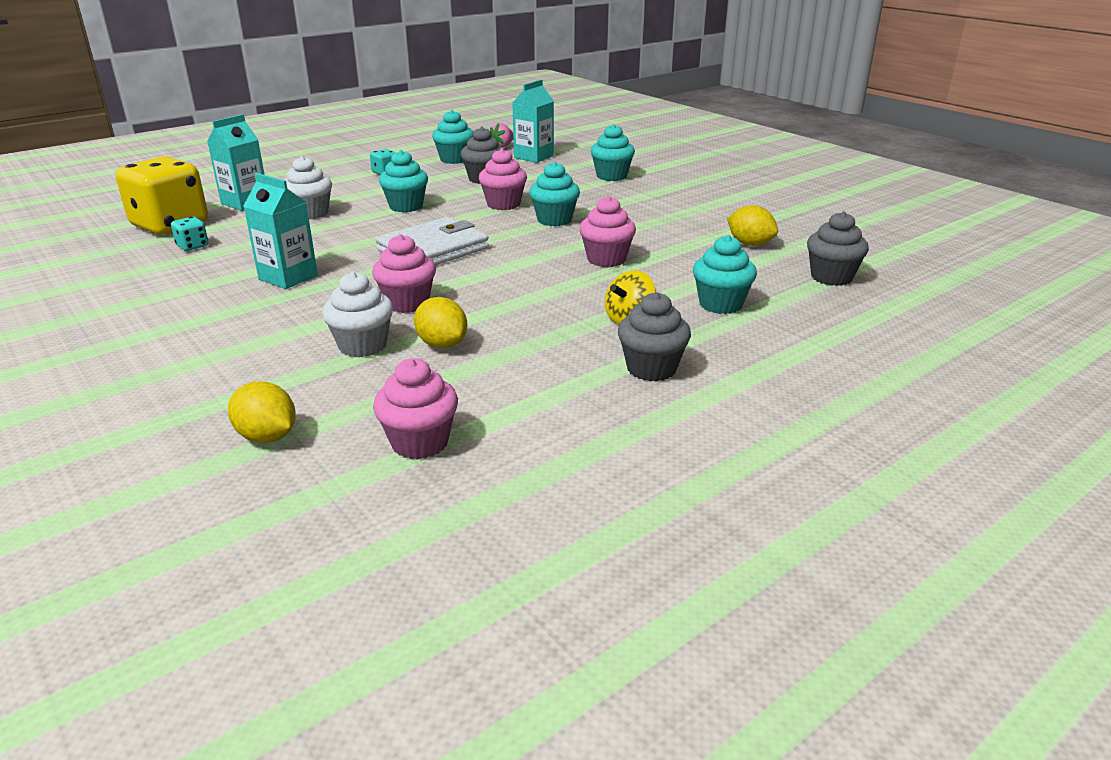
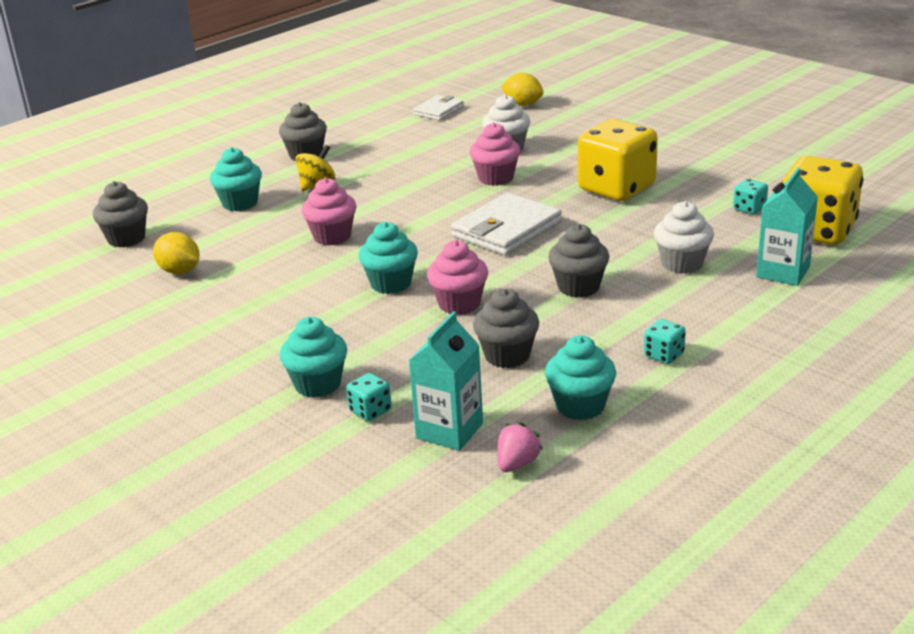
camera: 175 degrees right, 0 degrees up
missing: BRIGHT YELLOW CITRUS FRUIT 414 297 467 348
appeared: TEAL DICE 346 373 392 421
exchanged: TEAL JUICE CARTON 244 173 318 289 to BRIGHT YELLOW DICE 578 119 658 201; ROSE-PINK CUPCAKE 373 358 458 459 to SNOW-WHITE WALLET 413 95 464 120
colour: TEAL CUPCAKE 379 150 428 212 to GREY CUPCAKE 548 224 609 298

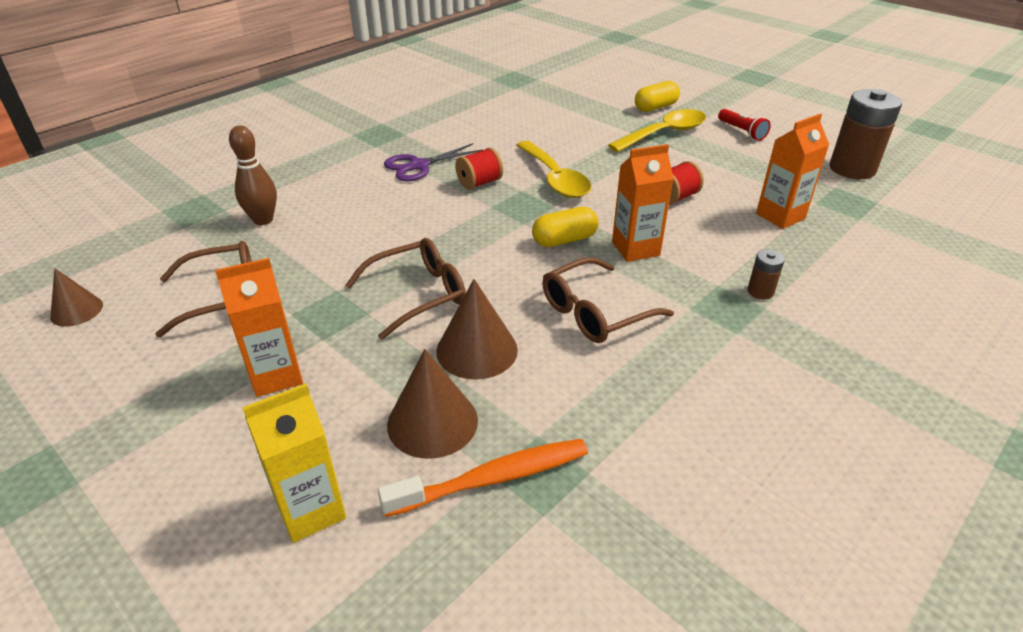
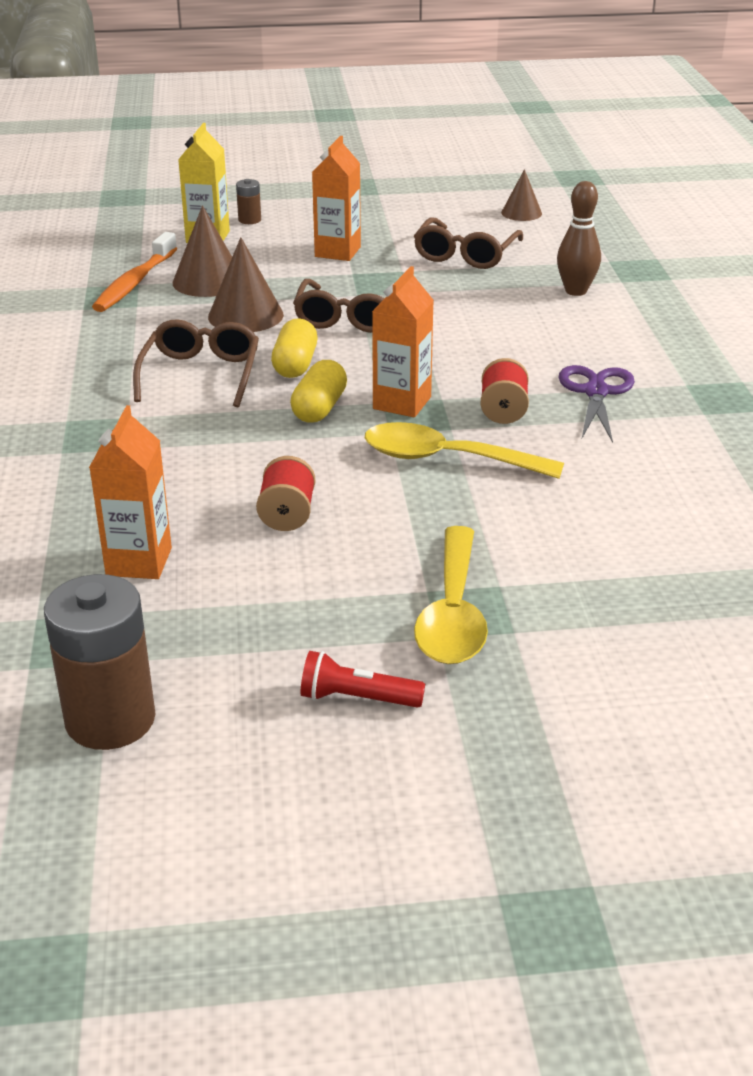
camera: 130 degrees right, 5 degrees down
relocated: ORANGE JUICE CARTON 612 144 674 262 to 372 266 434 417; BRIGHT YELLOW PILL SHAPE 635 81 680 112 to 271 318 317 378; BROWN POWER CELL 748 249 785 300 to 236 179 261 224

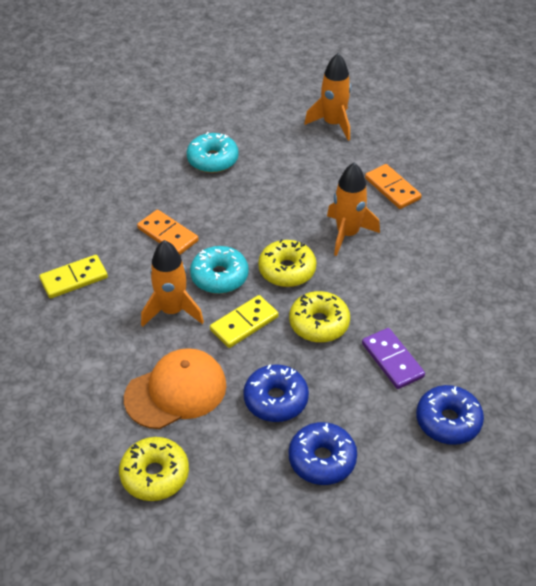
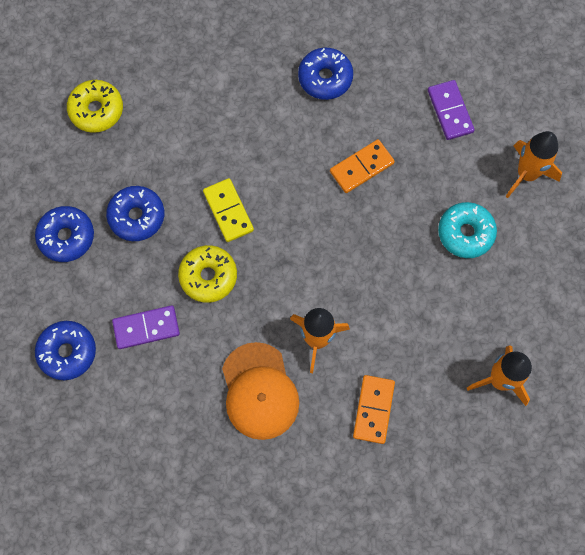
camera: 105 degrees right, 25 degrees up
missing: TEAL DONUT 190 246 249 294; BRIGHT YELLOW DONUT 258 239 316 287
appeared: VIOLET DOMINO PIECE 428 80 475 140
relocated: ORANGE CAP 124 348 227 429 to 222 342 299 440; ORANGE TOY ROCKET 141 240 204 327 to 506 131 562 198
exchanged: BRIGHT YELLOW DOMINO PIECE 39 255 108 299 to COBALT DONUT 298 48 353 100
spun: ORANGE DOMINO PIECE 365 164 422 209 = 353 375 395 444 60 degrees counterclockwise

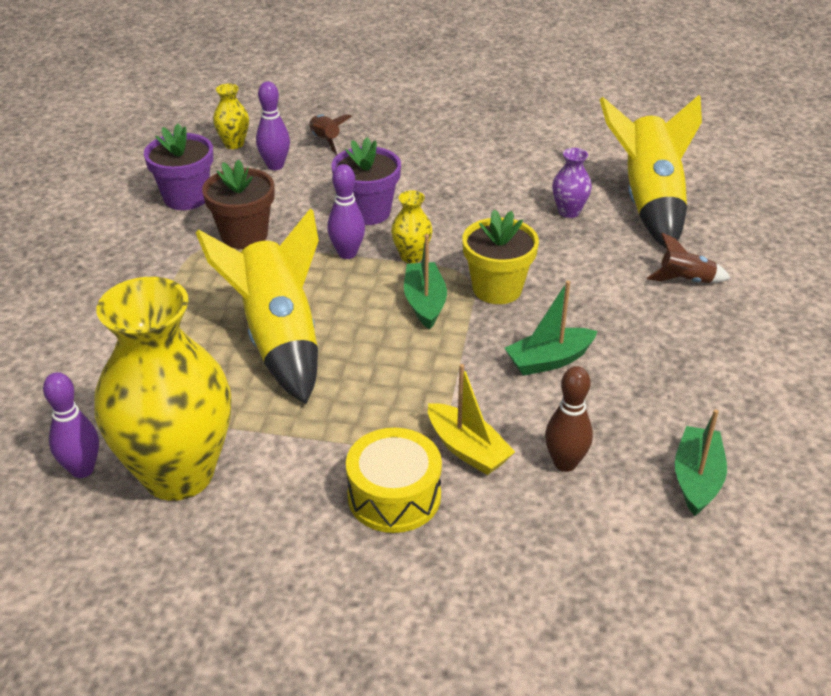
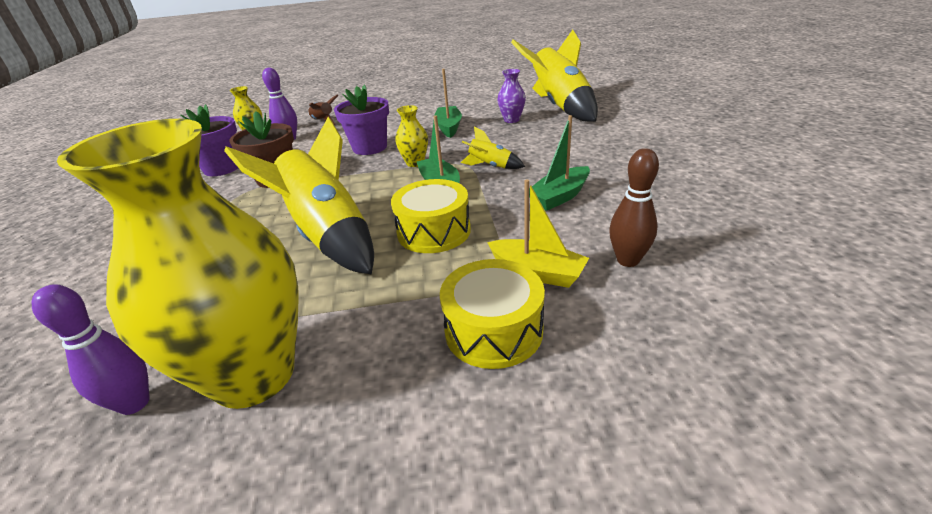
camera: 15 degrees left, 5 degrees down
missing: VIOLET SKITTLE 327 164 365 259; BROWN TOY ROCKET 647 233 731 283
appeared: BRIGHT YELLOW SNARE DRUM 391 179 471 253
relocated: GREEN TOY BOAT 675 409 727 516 to 434 69 462 138
exchanged: BRIGHT YELLOW PLANT POT 462 209 539 304 to BRIGHT YELLOW TOY ROCKET 461 126 525 169

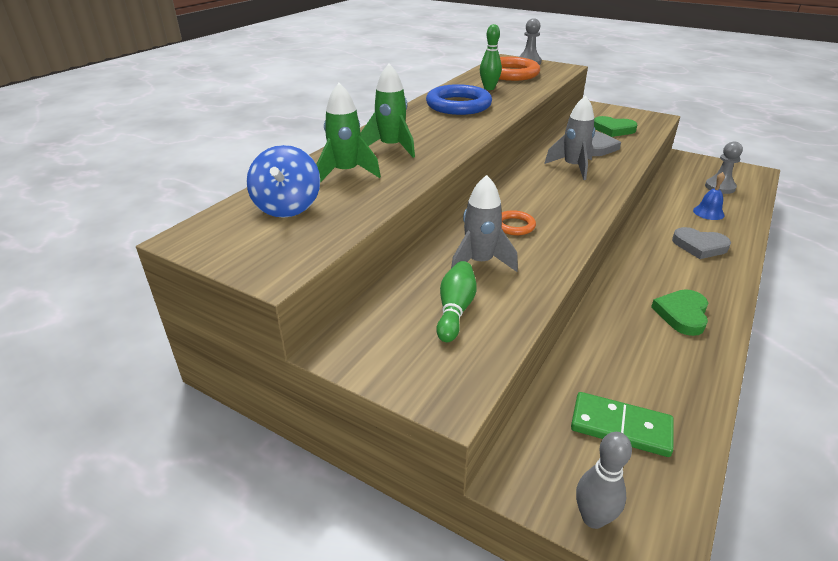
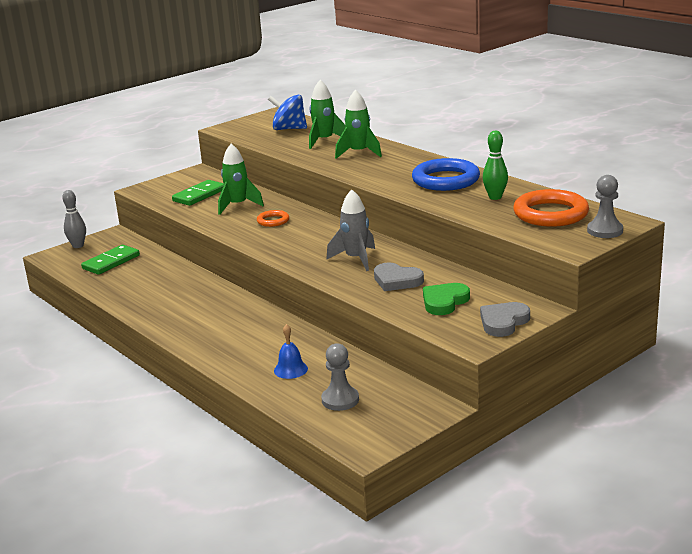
camera: 110 degrees right, 10 degrees down
missing: GREEN HEART SHAPE 651 289 708 336
relocated: GREY HEART SHAPE 672 227 731 259 to 480 302 530 337
exchanged: GREEN SKITTLE 436 261 477 342 to GREEN DOMINO PIECE 172 180 224 206
colour: GREY TOY ROCKET 451 175 518 272 to GREEN TOY ROCKET 218 144 264 215

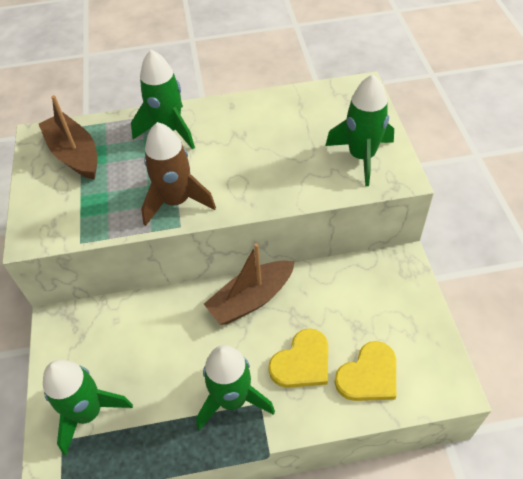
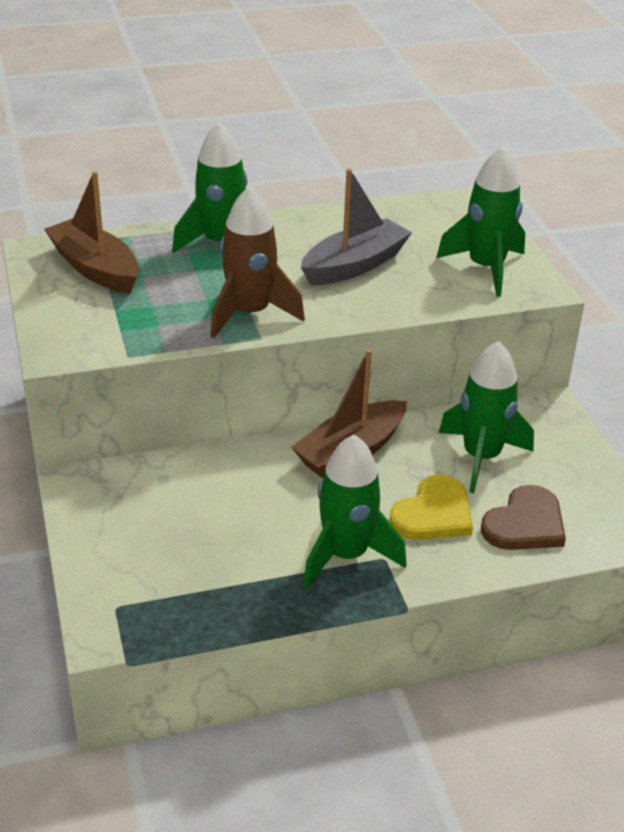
camera: 10 degrees left, 15 degrees down
appeared: GREY TOY BOAT 301 168 412 285
relocated: GREEN TOY ROCKET 43 360 133 456 to 439 341 534 493
colour: BRIGHT YELLOW HEART SHAPE 335 341 396 401 to BROWN HEART SHAPE 481 485 566 550

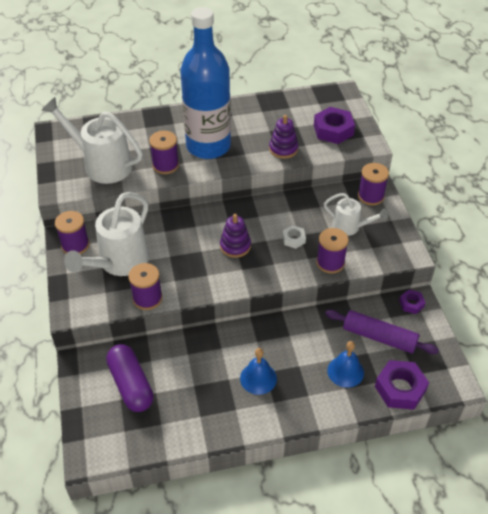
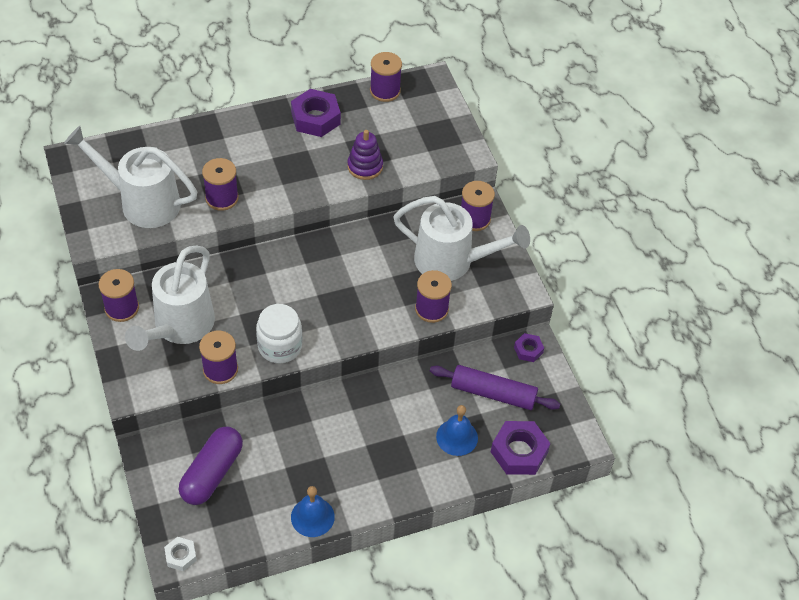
camera: 10 degrees left, 5 degrees up
missing: COBALT BOTTLE 180 7 231 159; VIOLET STACKING TOY 220 214 251 258
appeared: SNOW-WHITE JAM JAR 256 304 302 363; VIOLET BOBBIN 370 52 402 102
relocated: COBALT BELL 240 348 277 395 to 291 486 335 537; SNOW-WHITE HEX NUT 282 225 306 249 to 164 537 197 571; VIOLET HEX NUT 314 107 355 144 to 291 89 341 137
spun: VIOLET PILL SHAPE 106 344 154 412 = 179 426 243 505 60 degrees clockwise
size: SNOW-WHITE WATERING POT 324 193 388 236 = 393 196 530 281 x1.76

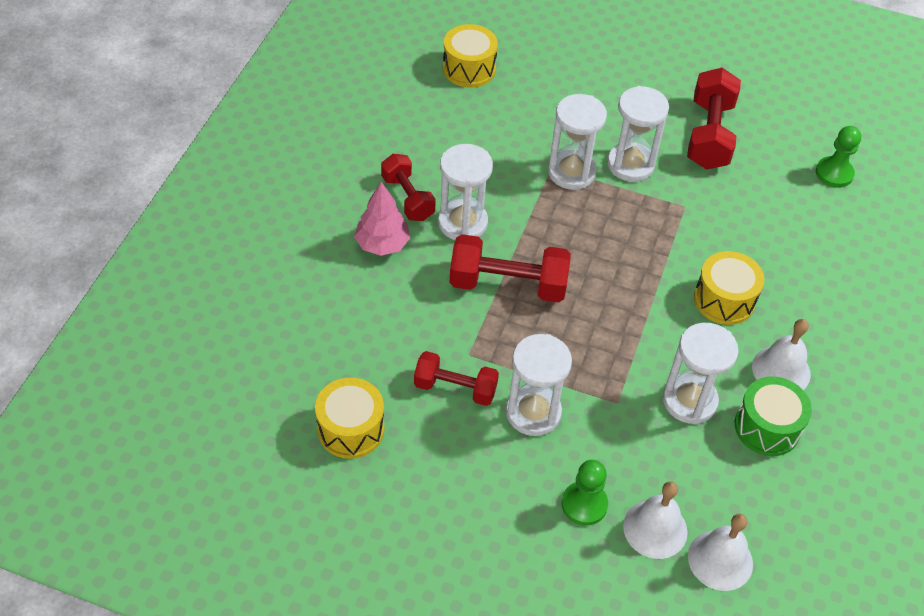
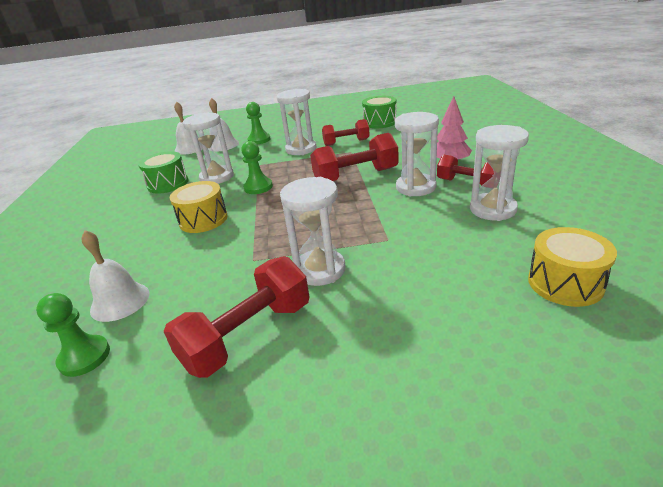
camera: 160 degrees right, 20 degrees down
appeared: GREEN PAWN 241 141 273 194
relocated: SNOW-WHITE HOURGLASS 548 94 607 190 to 470 125 529 221; SNOW-WHITE BELL 752 319 811 390 to 82 230 149 322
colour: BRIGHT YELLOW SNARE DRUM 315 377 385 459 to GREEN SNARE DRUM 362 96 397 128
spun: SCARLET DUMBBELL 687 68 741 170 = 163 256 310 378 60 degrees clockwise

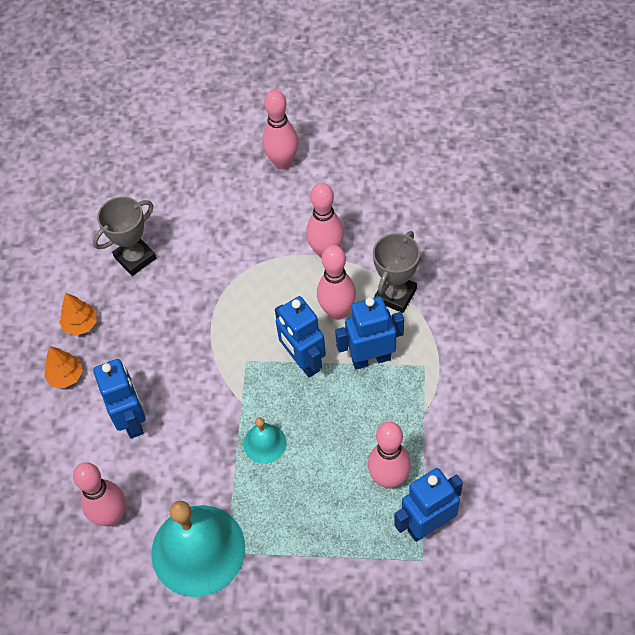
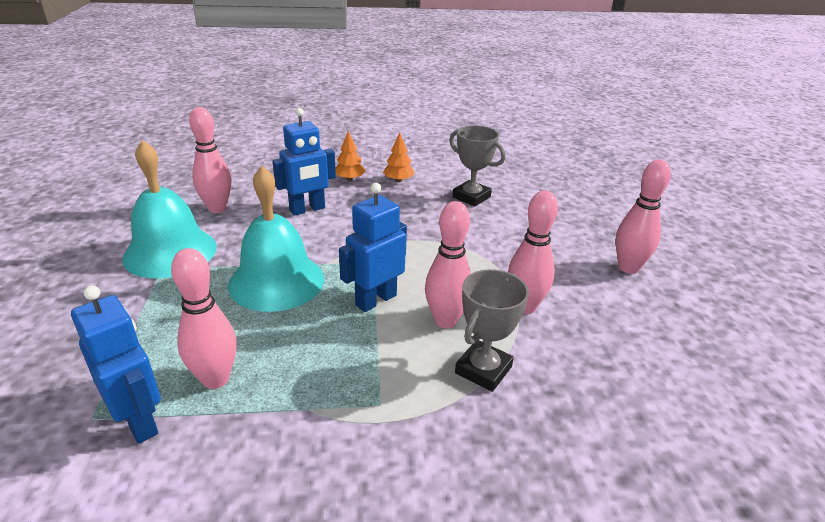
camera: 75 degrees right, 25 degrees down
missing: COBALT ROBOT FIGURE 335 296 404 370
spun: GREY AWARD CUP 373 231 420 313 = 455 269 529 392 75 degrees counterclockwise
size: TEAL BELL 243 418 286 464 = 228 166 324 312 x2.08

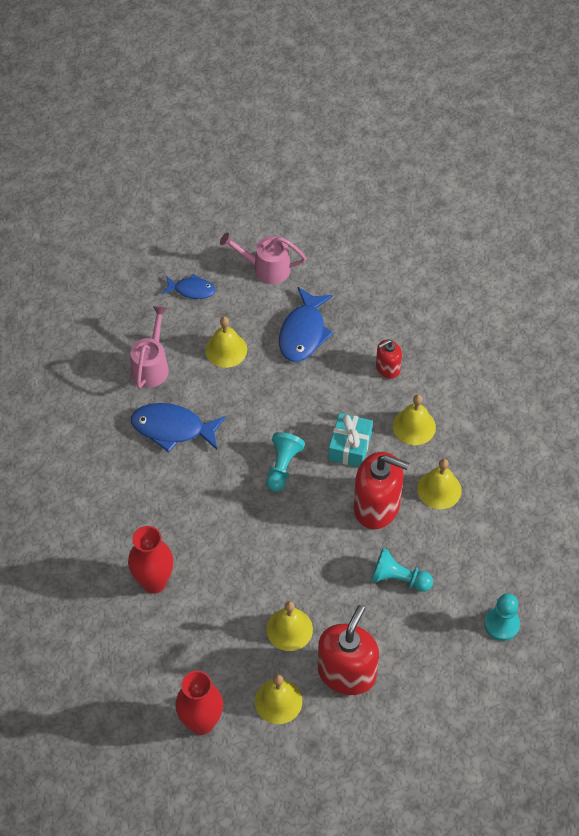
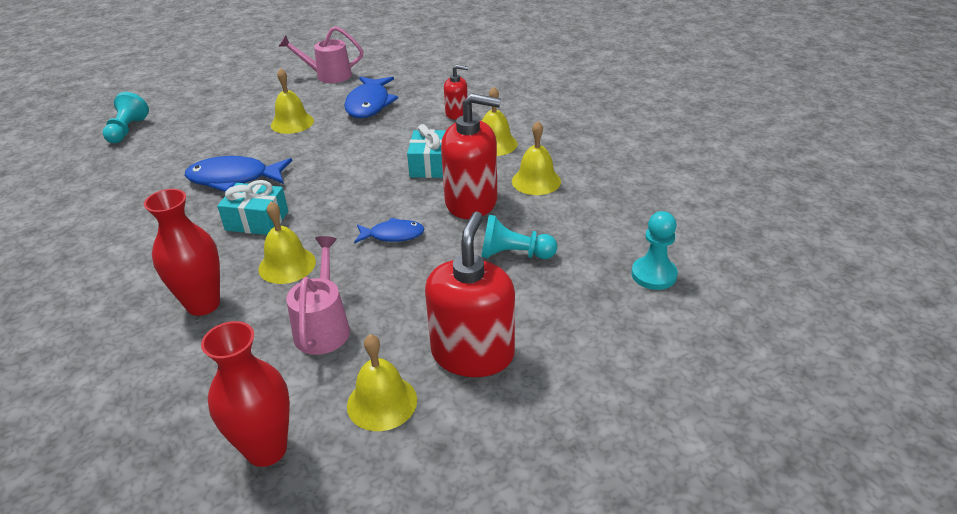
camera: 10 degrees left, 20 degrees down
appeared: TEAL WRAPPED GIFT 217 180 288 235
relocated: ROSE-PINK WATERING POT 130 306 169 389 to 286 236 350 355; COBALT FISH 162 274 216 299 to 354 218 425 243; TEAL PAWN 266 432 305 492 to 103 92 149 143; BRIGHT YELLOW BELL 266 601 313 651 to 259 201 316 284
spun: SCARLET PUMP BOTTLE 376 339 402 379 = 444 65 468 120 135 degrees counterclockwise

